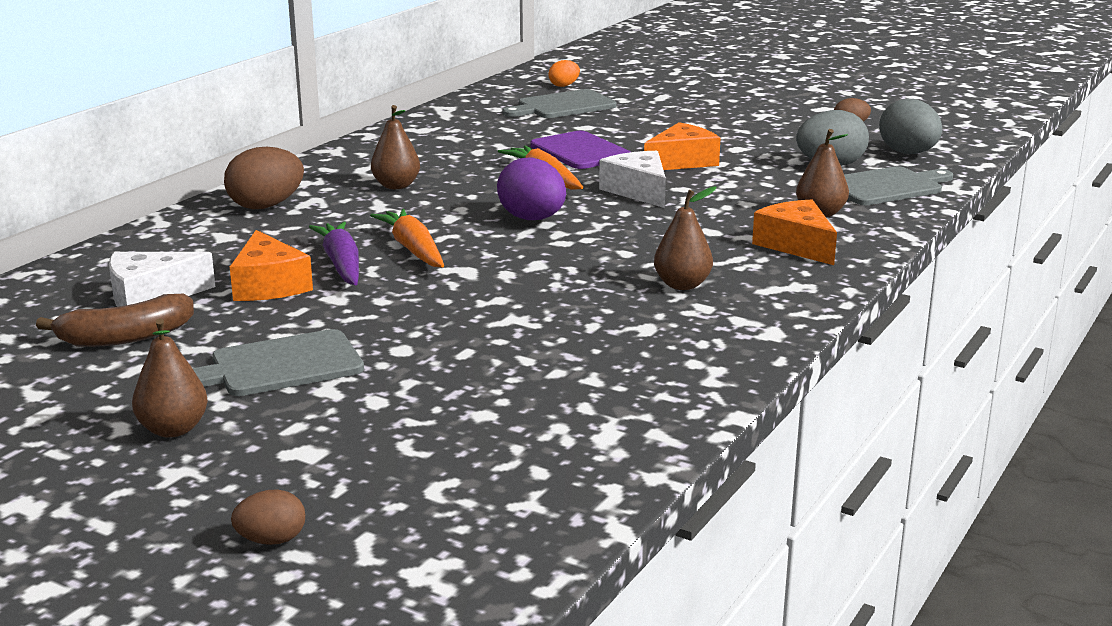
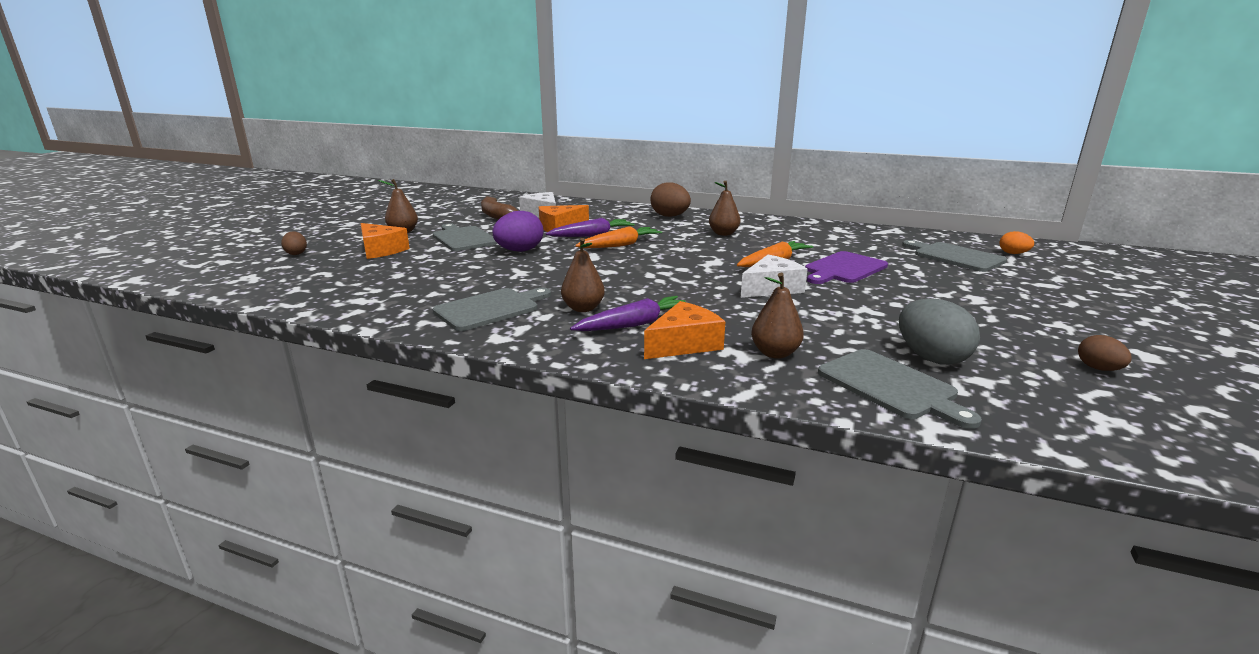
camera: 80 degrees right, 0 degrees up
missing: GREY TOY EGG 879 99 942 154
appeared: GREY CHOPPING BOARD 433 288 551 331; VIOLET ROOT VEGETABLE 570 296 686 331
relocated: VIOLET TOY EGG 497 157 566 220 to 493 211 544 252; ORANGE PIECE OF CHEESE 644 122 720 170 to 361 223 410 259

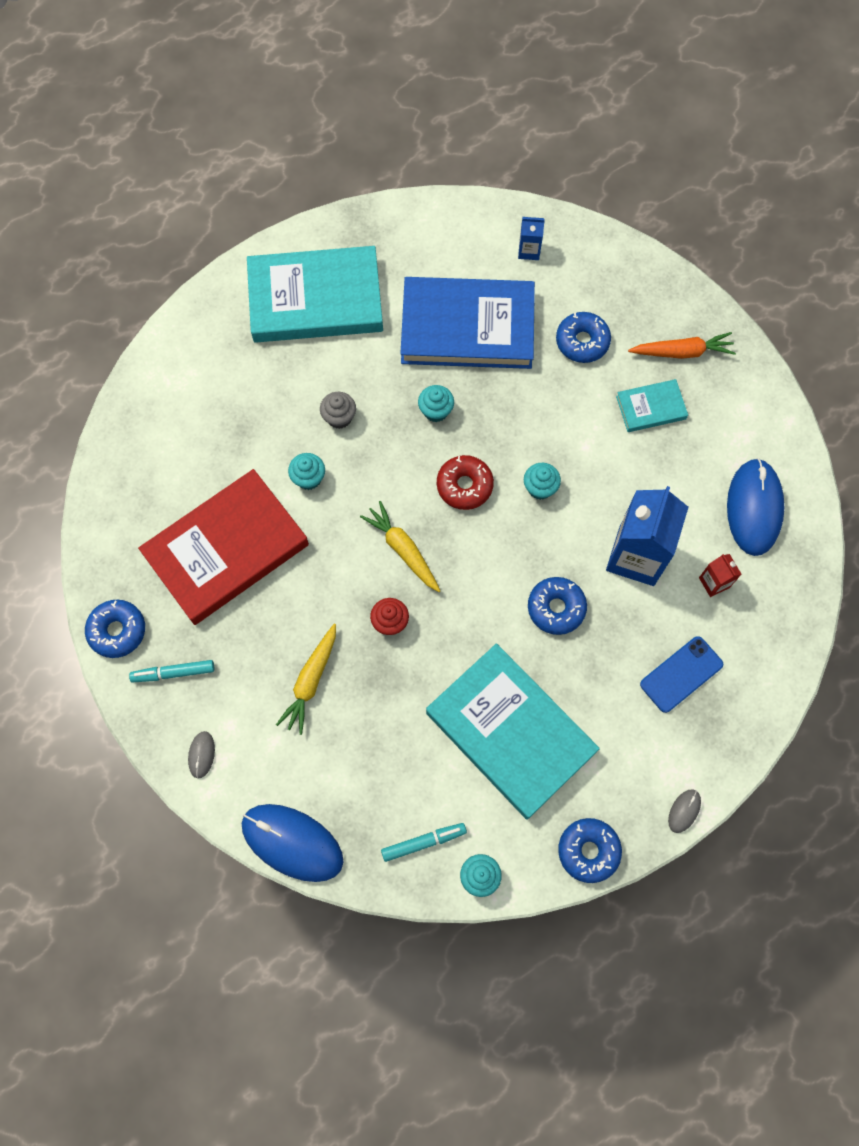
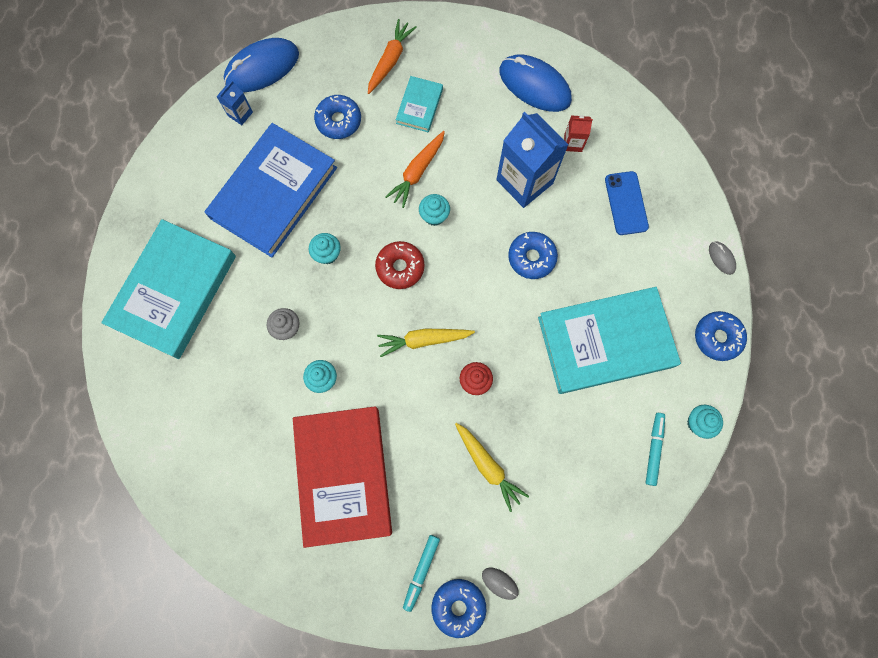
camera: 60 degrees left, 5 degrees up
appeared: ORANGE ROOT VEGETABLE 385 131 445 208
relocated: COBALT DONUT 85 600 145 658 to 432 579 486 638; COBALT PC MOUSE 241 804 343 882 to 224 38 299 92

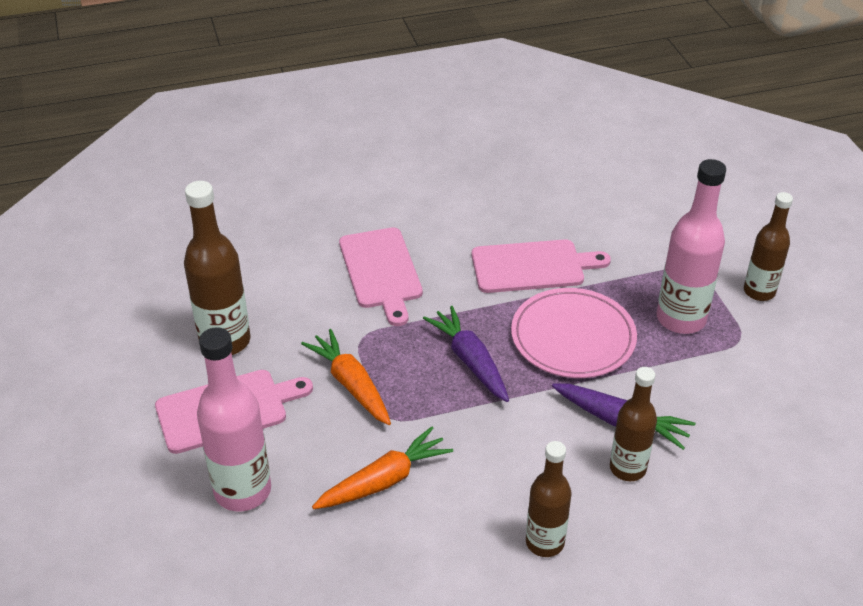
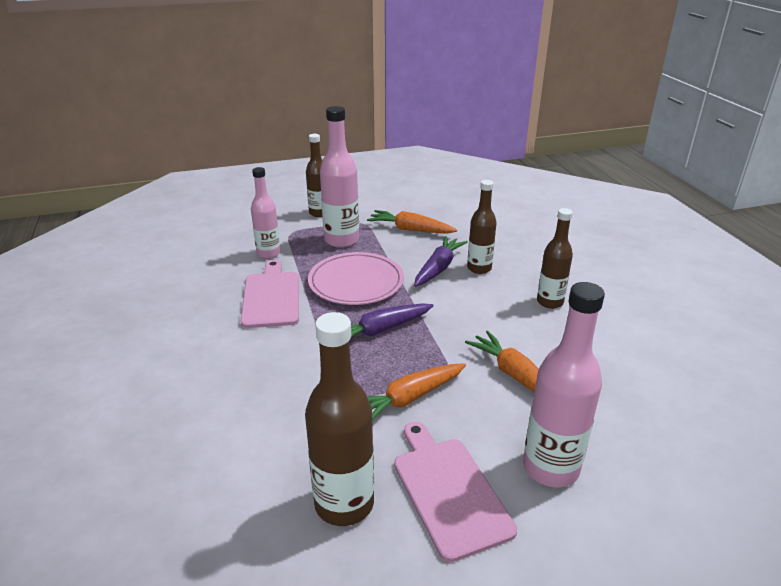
camera: 90 degrees left, 10 degrees down
missing: ROSE-PINK CHOPPING BOARD 339 227 423 326
appeared: ROSE-PINK BOTTLE 251 167 281 259; ORANGE ROOT VEGETABLE 367 210 457 234

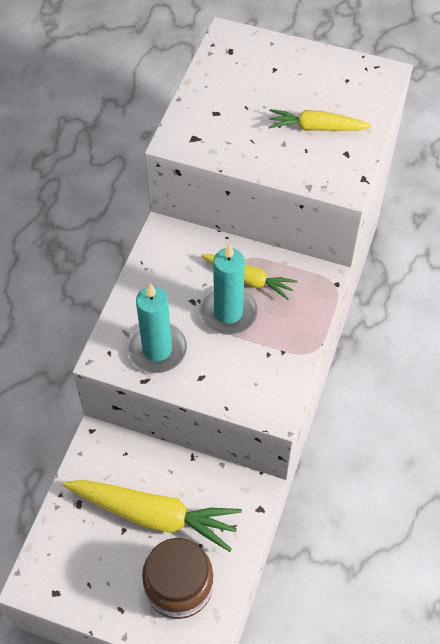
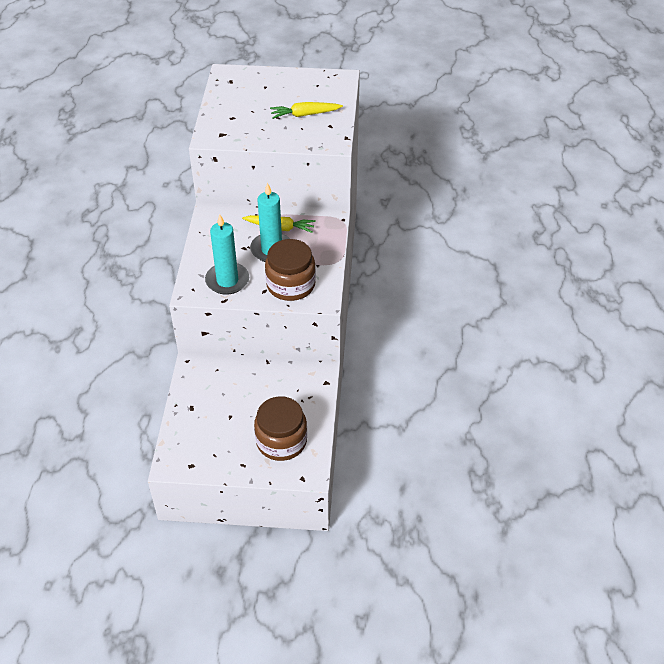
camera: 15 degrees left, 10 degrees down
missing: BRIGHT YELLOW ROOT VEGETABLE 63 480 242 552
appeared: BROWN JAM JAR 265 239 316 301

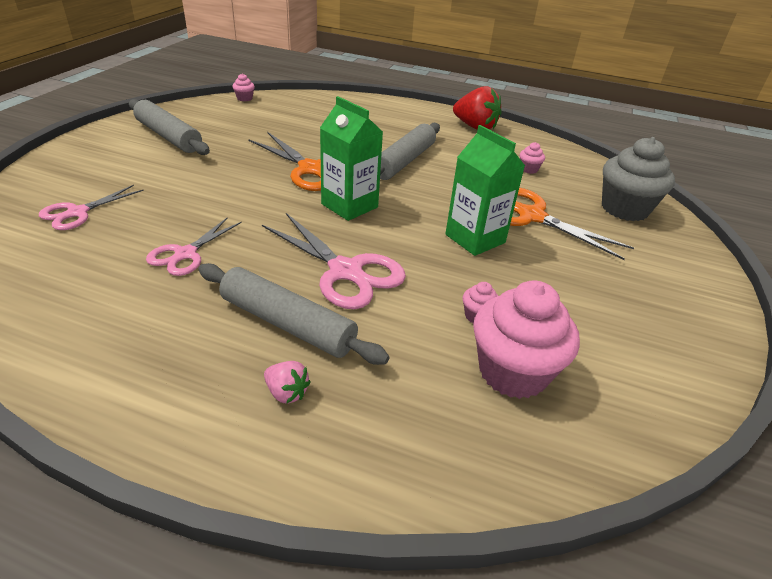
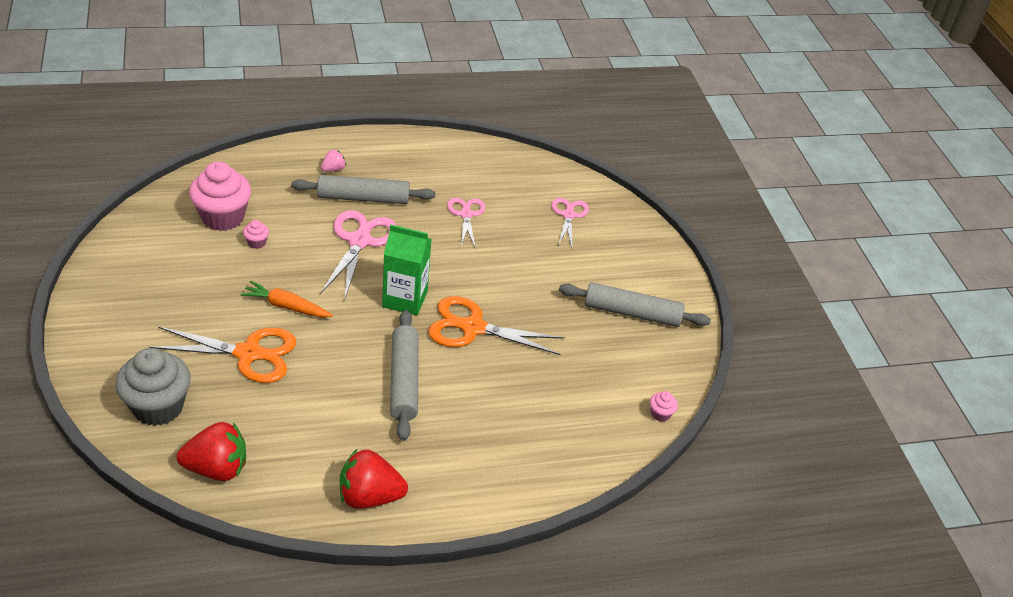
camera: 145 degrees right, 5 degrees up
missing: ROSE-PINK CUPCAKE 519 142 545 174
appeared: SCARLET TOY STRAWBERRY 177 422 246 481
exchanged: GREEN JUICE CARTON 445 125 525 256 to ORANGE ROOT VEGETABLE 240 281 333 317
spun: ROSE-PINK PAIR OF SCISSORS 262 213 406 309 = 320 210 397 301 90 degrees clockwise; ROSE-PINK TOY STRAWBERRY 264 361 311 404 = 321 149 346 172 135 degrees clockwise

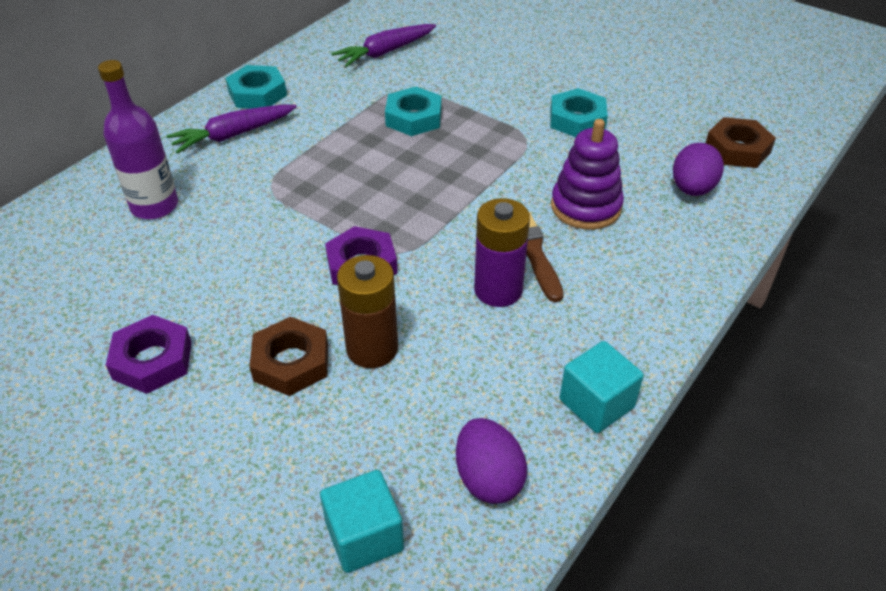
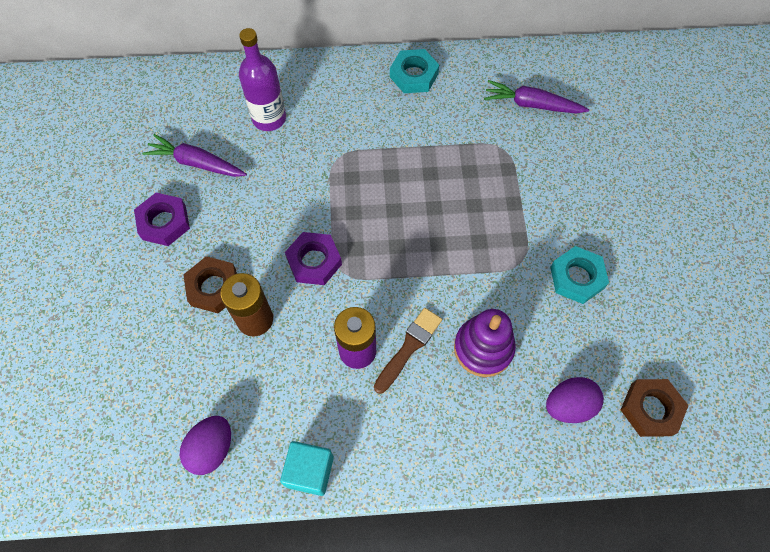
camera: 50 degrees right, 20 degrees up
missing: TEAL BLOCK 320 470 404 573; TEAL HEX NUT 385 87 442 136
relocated: VIOLET ROOT VEGETABLE 166 105 297 154 to 142 134 247 177

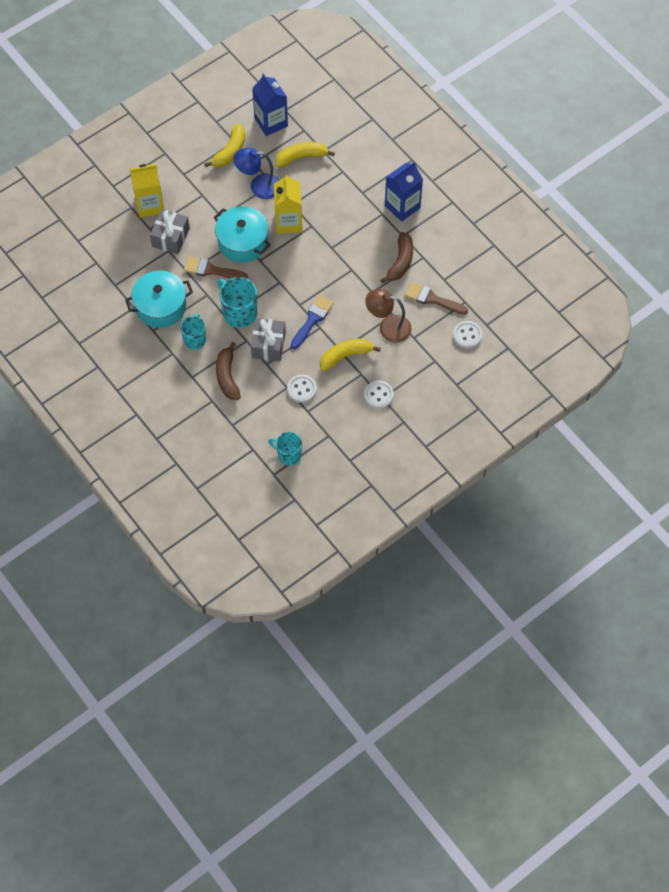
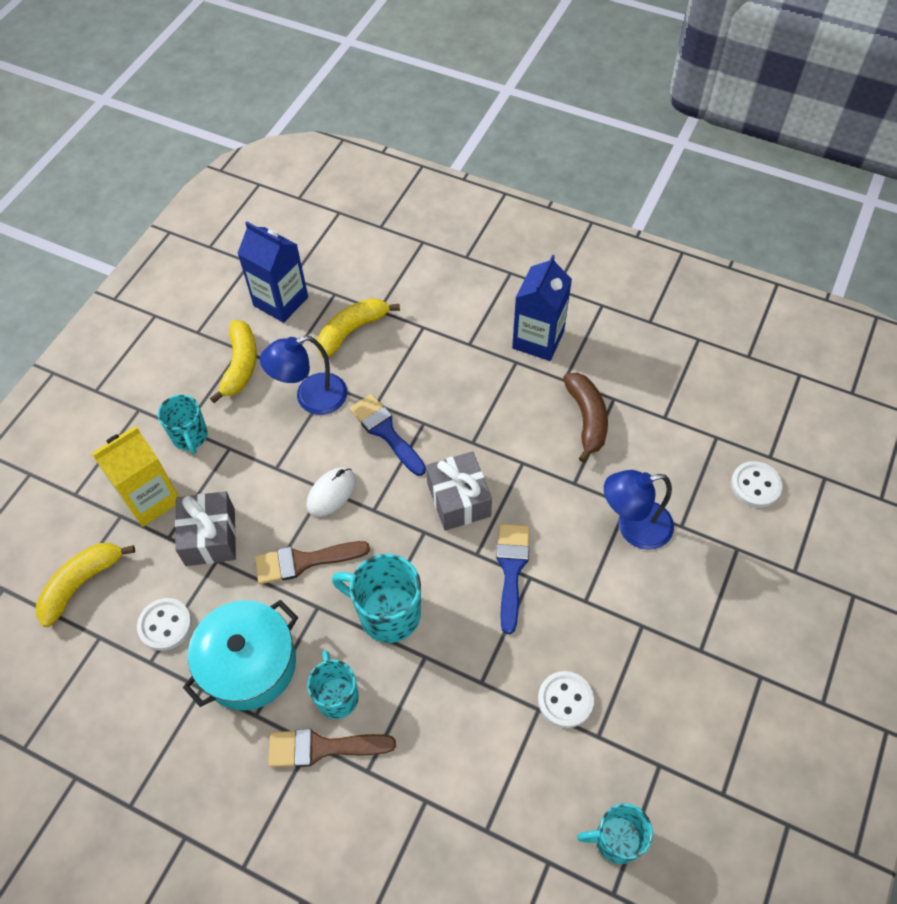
camera: 25 degrees left, 5 degrees down
missing: BROWN BANANA FRUIT 216 342 241 400
appeared: TEAL TEA MUG 158 394 208 455
relocated: GREY WRAPPED GIFT 251 318 286 362 to 426 451 492 531; BRIGHT YELLOW BANANA FRUIT 320 339 381 371 to 36 543 135 627; SNOW-WHITE SHIRT BUTTON 364 380 394 409 to 137 598 192 651; BROWN PAINT BRUSH 405 282 468 315 to 268 729 396 767
exchanged: TEAL STOCKPOT 214 206 271 263 to SNOW-WHITE PC MOUSE 306 467 356 517; BRIGHT YELLOW JUICE CARTON 274 174 302 234 to COBALT PAINT BRUSH 350 394 426 476
colour: BROWN LAMP 365 289 412 343 to COBALT LAMP 604 470 674 550

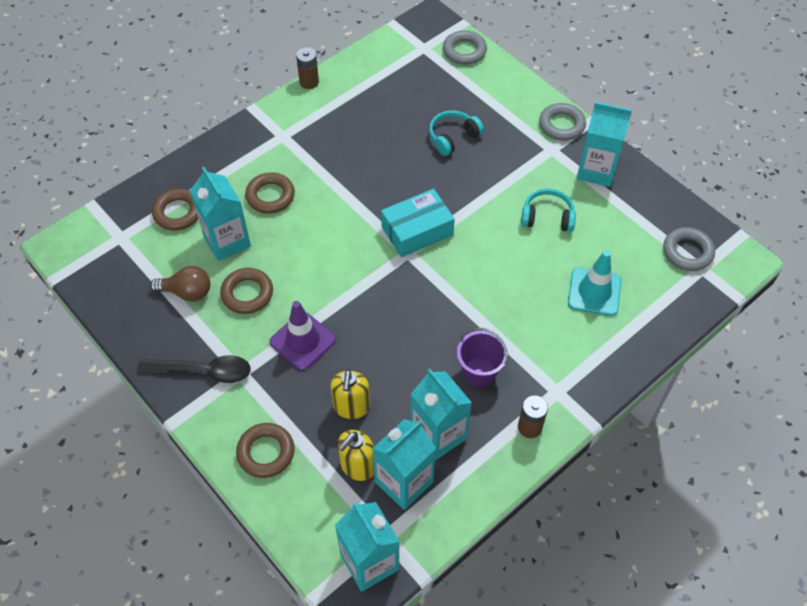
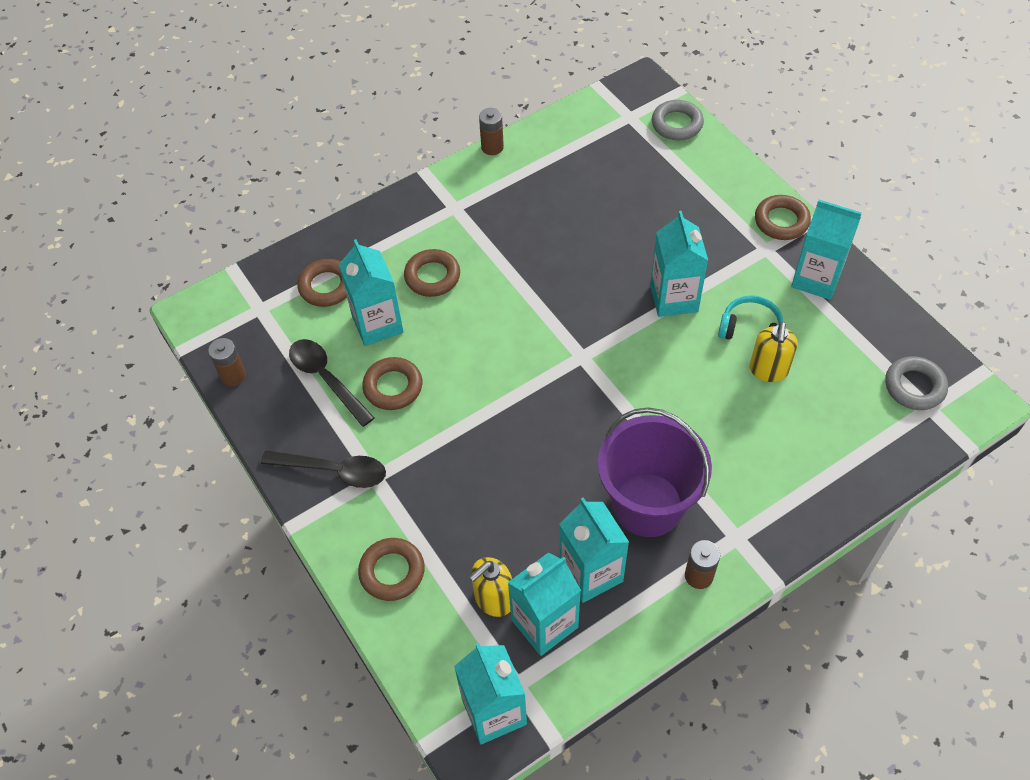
camera: 10 degrees right, 0 degrees up
missing: VIOLET ROAD CONE 269 301 336 370; TEAL BOX 381 189 455 257; TEAL HEADSET 429 110 484 156; TEAL ROAD CONE 568 250 621 316
appeared: BROWN POWER CELL 208 338 246 386; TEAL JUICE CARTON 650 211 708 317
relocated: BRIGHT YELLOW PUMP BOTTLE 330 369 370 419 to 749 322 798 382
exchanged: BROWN LIGHT BULB 150 266 210 302 to JET-BLACK TABLESPOON 289 339 375 427
colour: GREY RING 539 103 586 141 to BROWN RING 755 195 811 240
size: VIOLET SAND BUCKET 457 328 508 387 = 598 407 712 537 x1.84

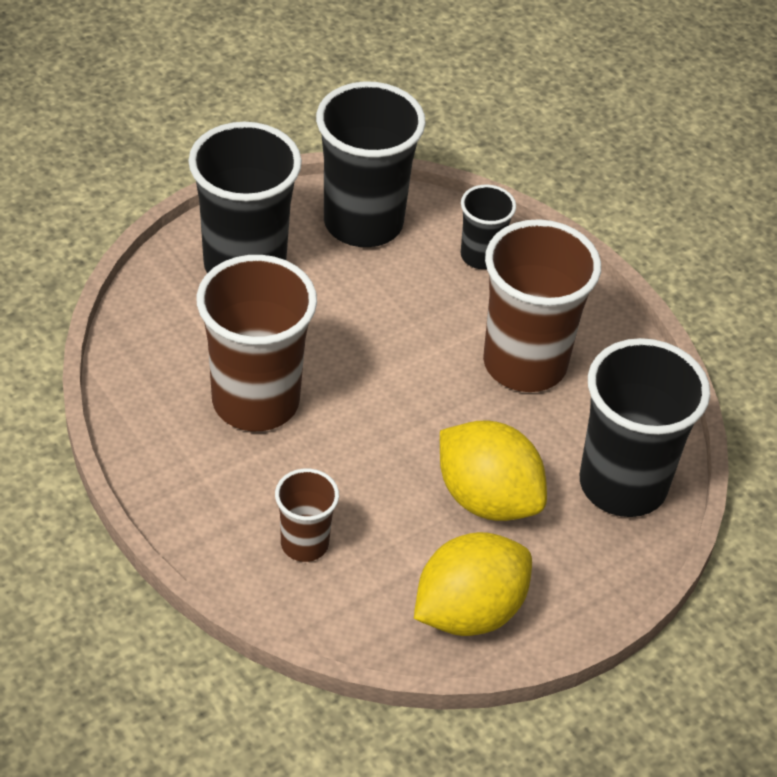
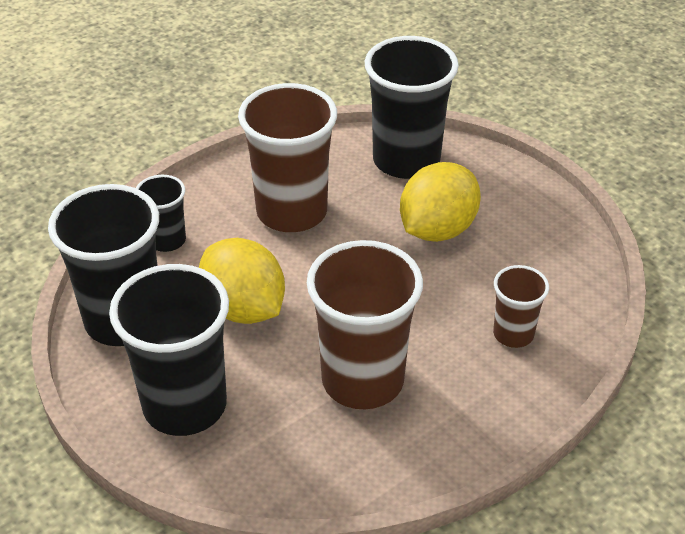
camera: 90 degrees left, 5 degrees down
relocated: BRIGHT YELLOW CITRUS FRUIT 414 532 532 636 to 199 238 285 324

